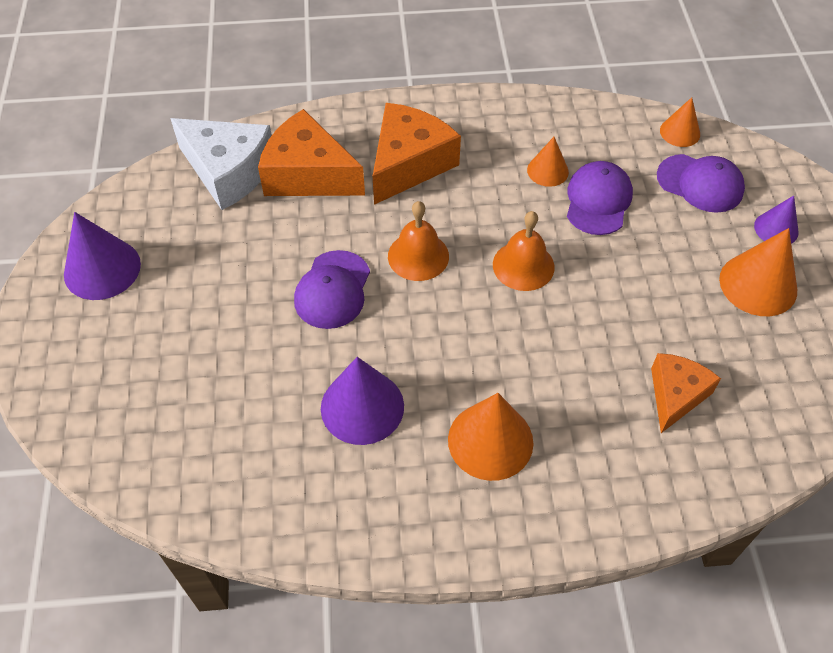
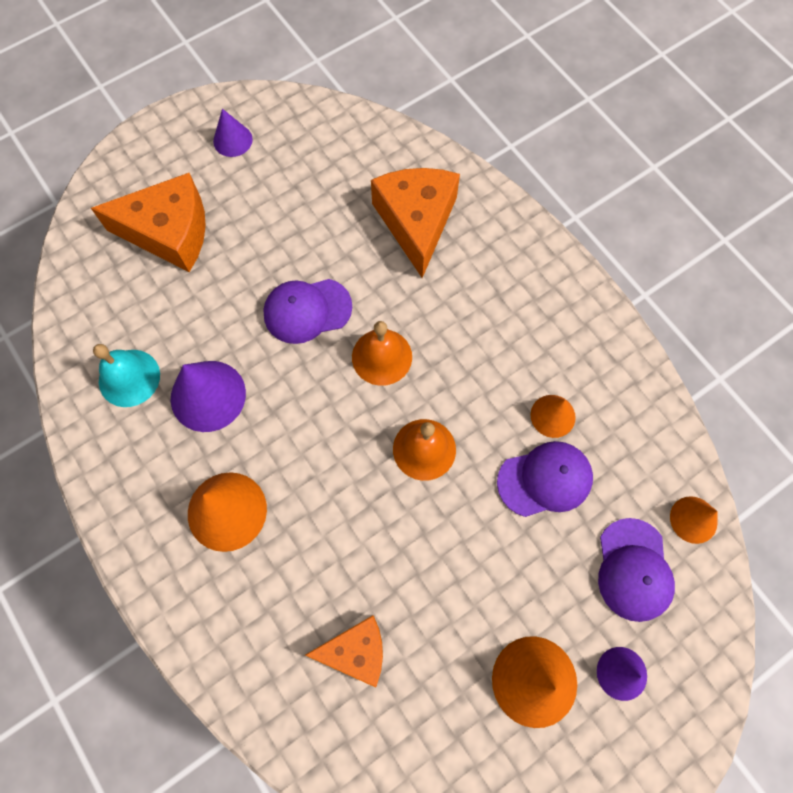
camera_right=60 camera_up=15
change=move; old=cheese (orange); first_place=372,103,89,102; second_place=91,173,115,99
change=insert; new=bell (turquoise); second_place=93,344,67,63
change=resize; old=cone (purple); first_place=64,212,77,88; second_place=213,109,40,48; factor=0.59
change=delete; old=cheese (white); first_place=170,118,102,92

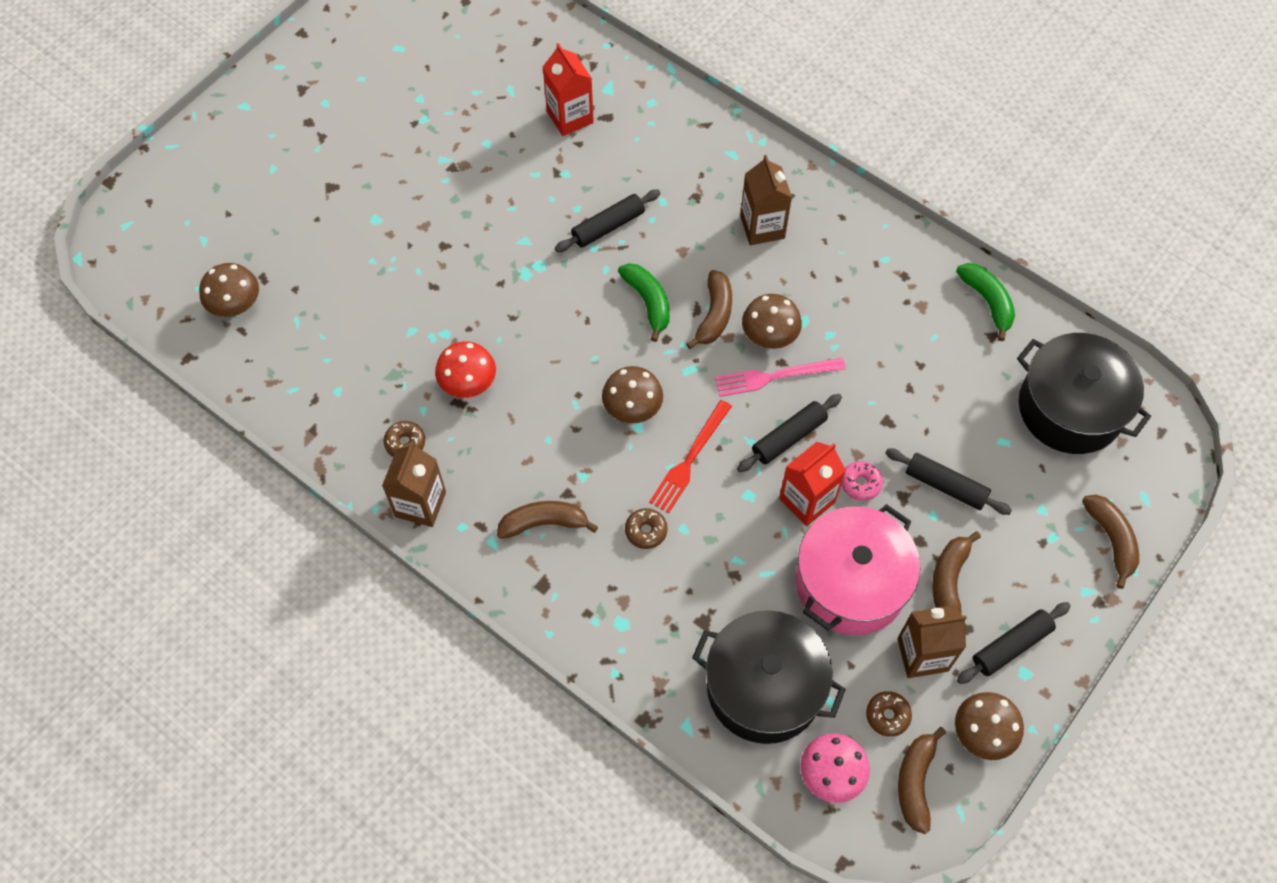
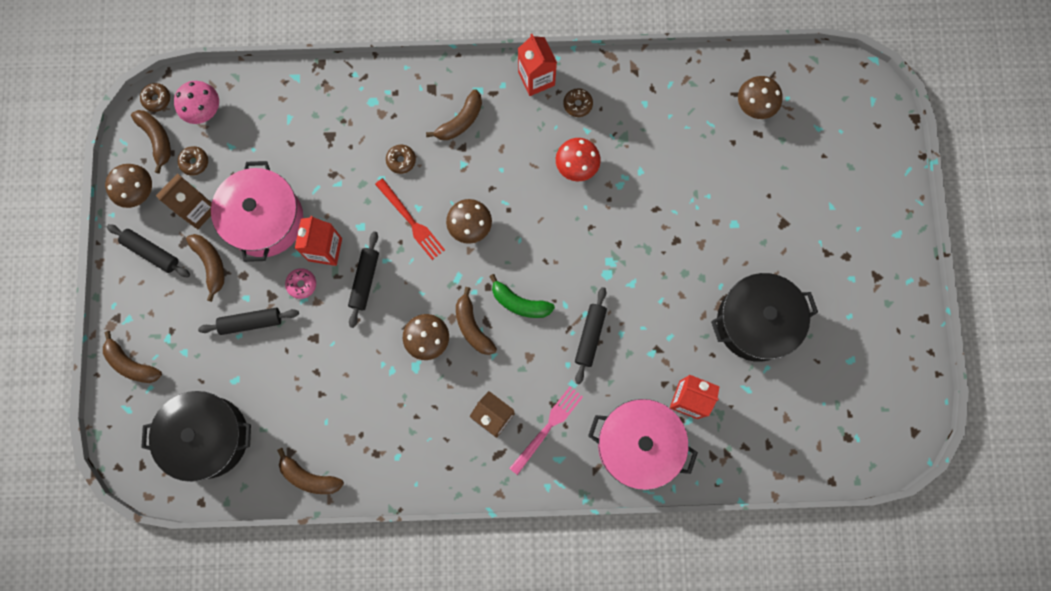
camera_right=140 camera_up=15
change=rotate; old=rolling pin (black); first_place=957,602,114,82; second_place=107,224,83,53; degrees=-75
change=insert; new=donut (brown); second_place=140,83,30,29
change=recolor; old=banana (green); new=banana (brown); first_place=956,263,59,78; second_place=277,448,67,46
change=rotate; old=fork (red); first_place=649,400,83,113; second_place=375,178,70,82; degrees=150
change=move; old=fork (pink); first_place=715,358,131,39; second_place=509,387,74,88
change=recolor; old=carton (brown); new=carton (red); first_place=382,442,64,85; second_place=518,34,39,62
change=insert; new=pot (pink); second_place=588,399,110,91
change=move; old=pot (black); first_place=692,610,154,134; second_place=711,273,107,89

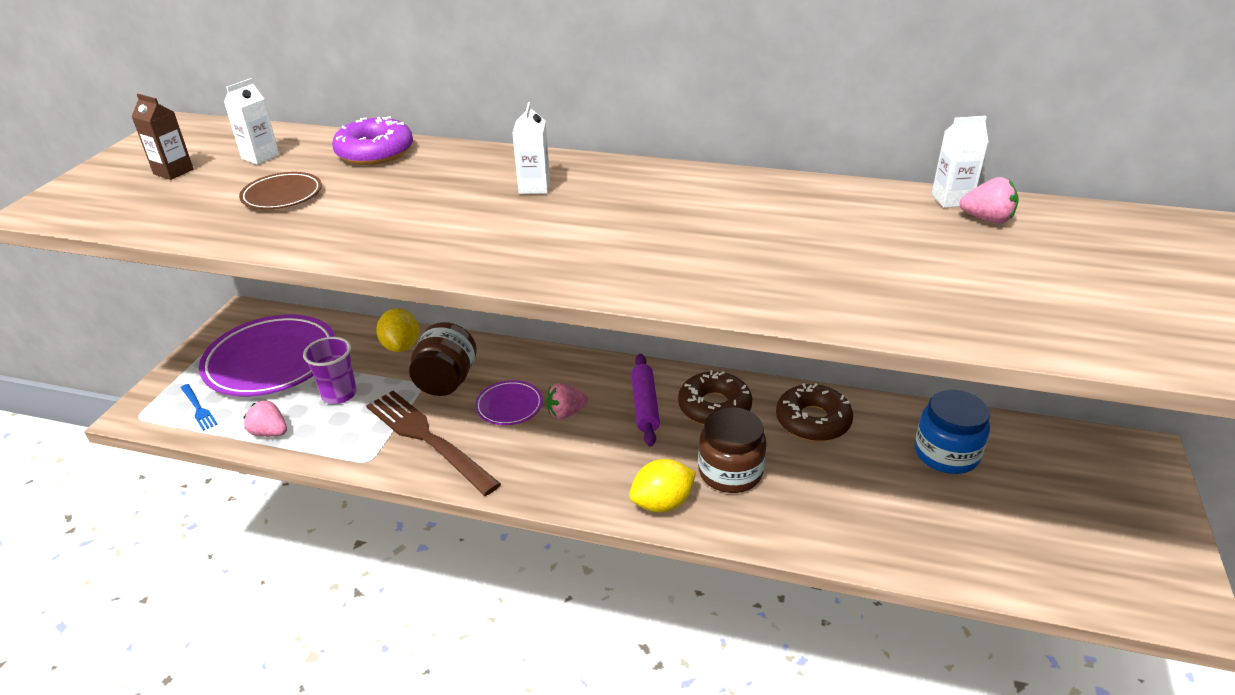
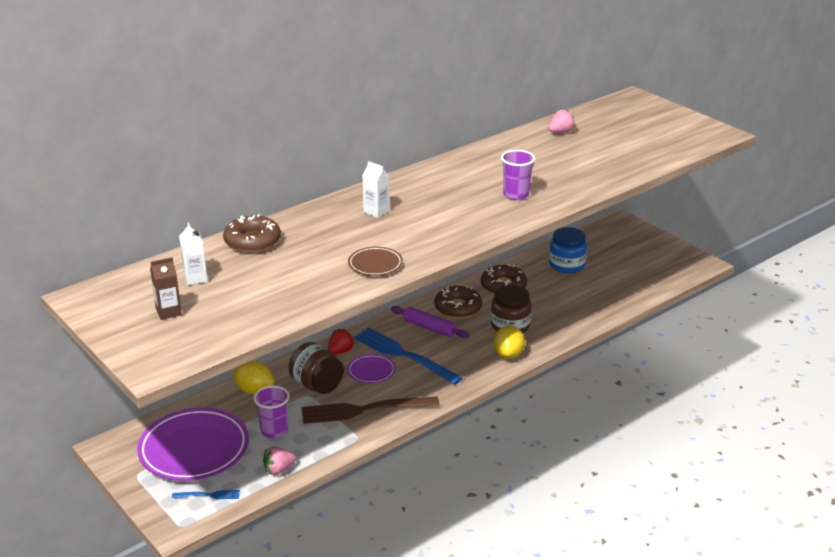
camera_right=-55 camera_up=-5
change=recolor; old=donut (purple); new=donut (brown); first_place=332,116,81,49; second_place=223,214,58,39
change=insert; new=strawberry (red); second_place=328,329,26,25
change=move; old=plate (brown); first_place=239,172,83,37; second_place=348,247,55,29
change=replace; old=strawberry (pink); new=fork (blue); first_place=546,383,42,36; second_place=354,327,108,58
change=insert; new=cup (purple); second_place=501,150,34,50
change=delete; old=carton (white); first_place=932,116,56,92

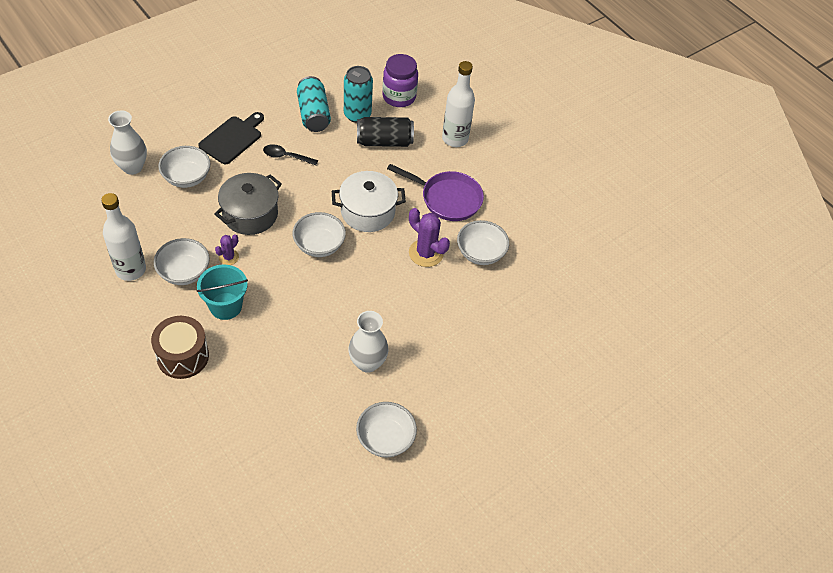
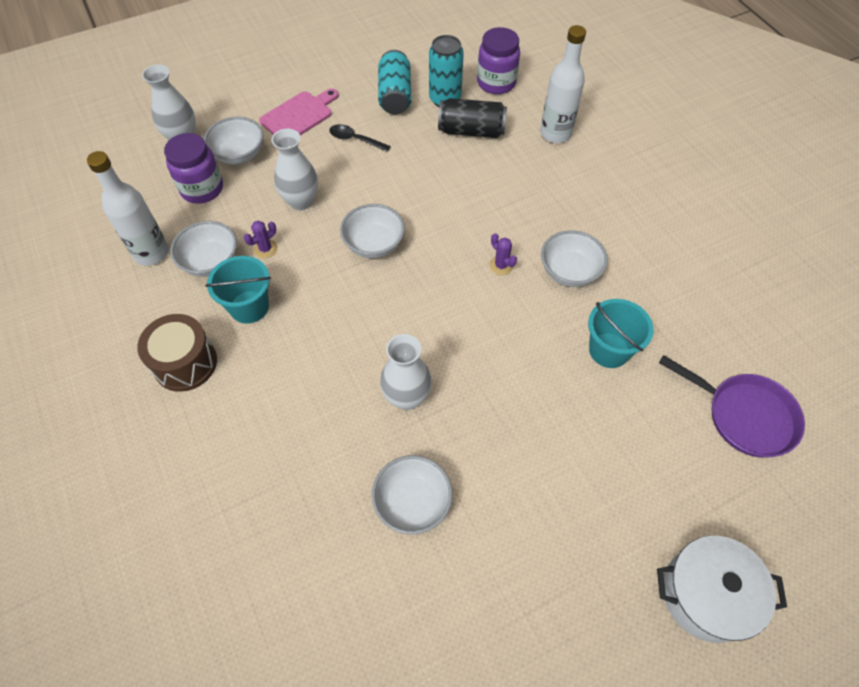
camera_right=15 camera_up=5
change=insert; new=jar (purple); second_place=164,133,59,71
change=recolor; old=cutting board (black); new=cutting board (pink); first_place=198,112,66,52; second_place=259,88,80,47
change=replace; old=pot (grey); new=vase (white); first_place=214,173,68,62; second_place=271,129,47,81
change=resize; old=cactus (purple); first_place=409,208,41,59; second_place=489,233,28,42; factor=0.56
change=insert; new=bucket (turquoise); second_place=588,299,66,69
change=move; old=pot (white); first_place=332,171,74,61; second_place=657,536,130,107
change=move; old=pan (purple); first_place=387,164,97,57; second_place=659,355,146,102

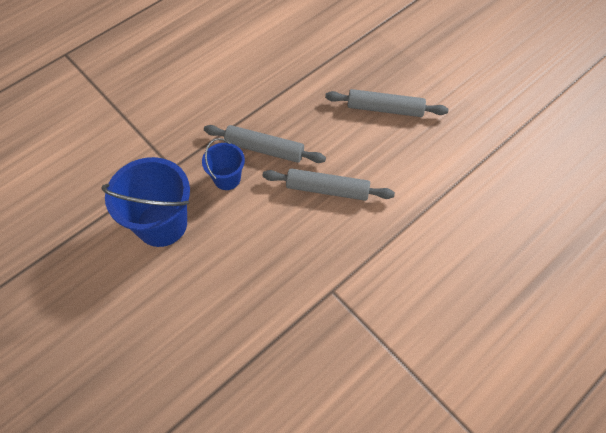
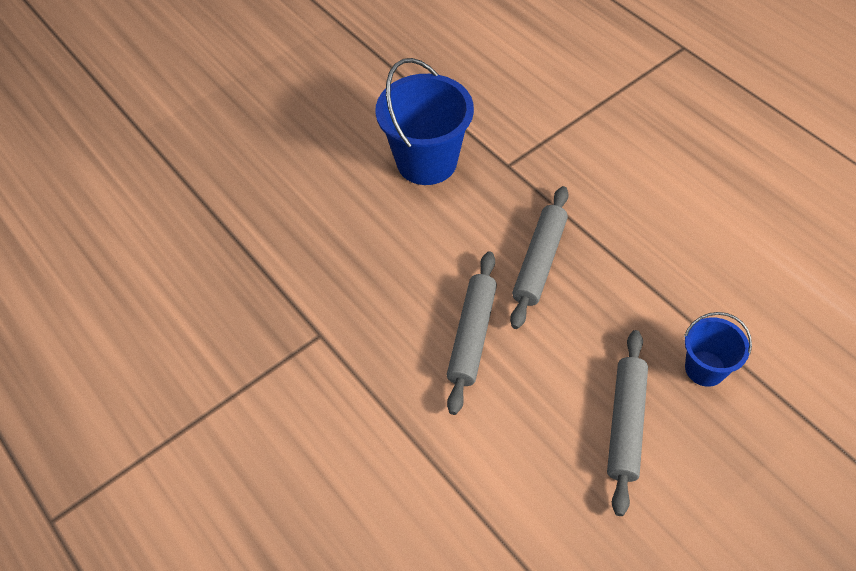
camera_right=95 camera_up=-5
change=move; old=bucket (blue); first_place=202,138,43,52; second_place=684,312,68,75

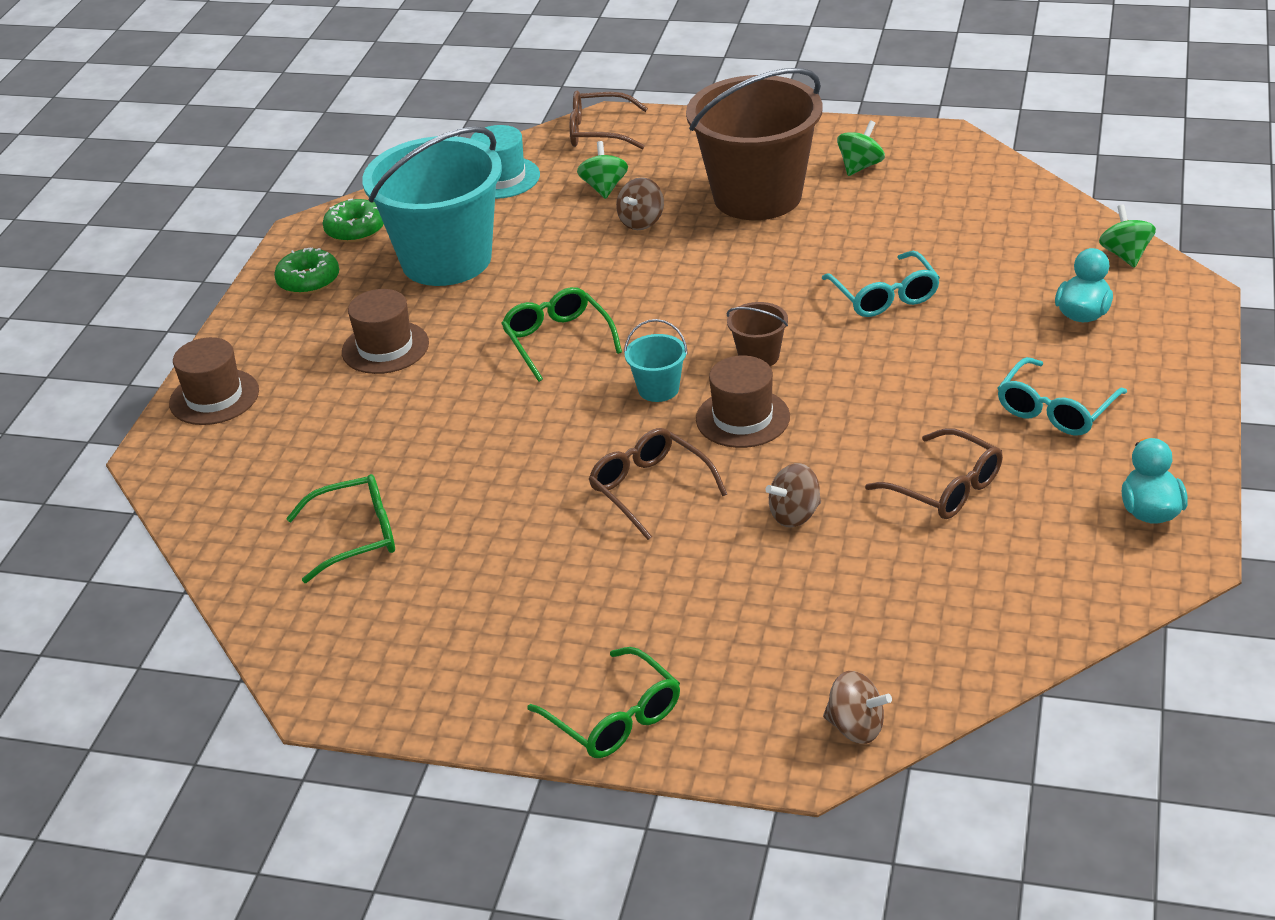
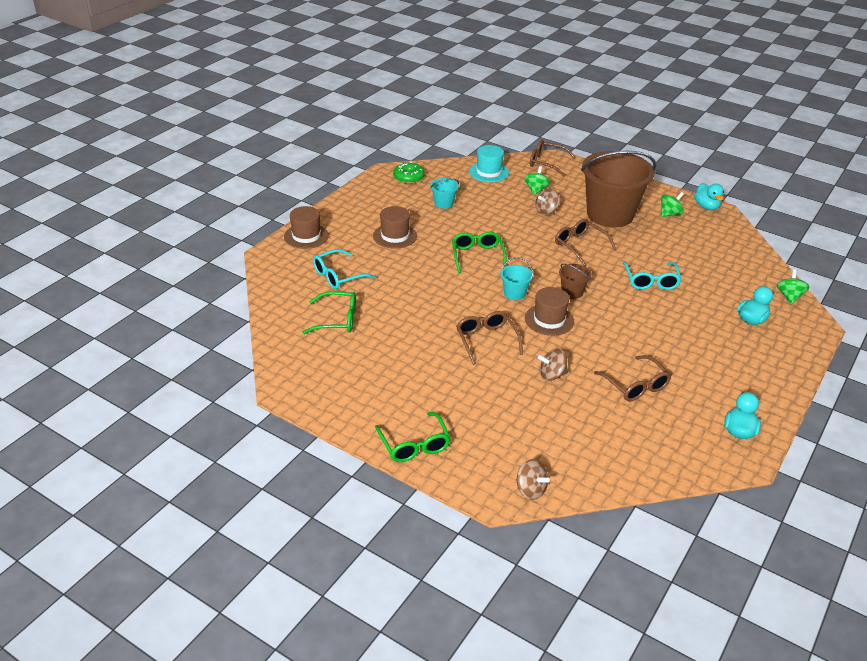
camera_right=15 camera_up=0
change=move; old=glasses (turquoise); first_place=997,357,130,78; second_place=313,249,63,40
change=resize; old=bucket (turquoise); first_place=362,127,140,159; second_place=430,178,29,31; factor=0.41
change=insert; new=glasses (brown); second_place=555,219,61,46
change=insert; new=duck (turquoise); second_place=694,183,30,27
change=delete; old=donut (green); first_place=274,247,65,47

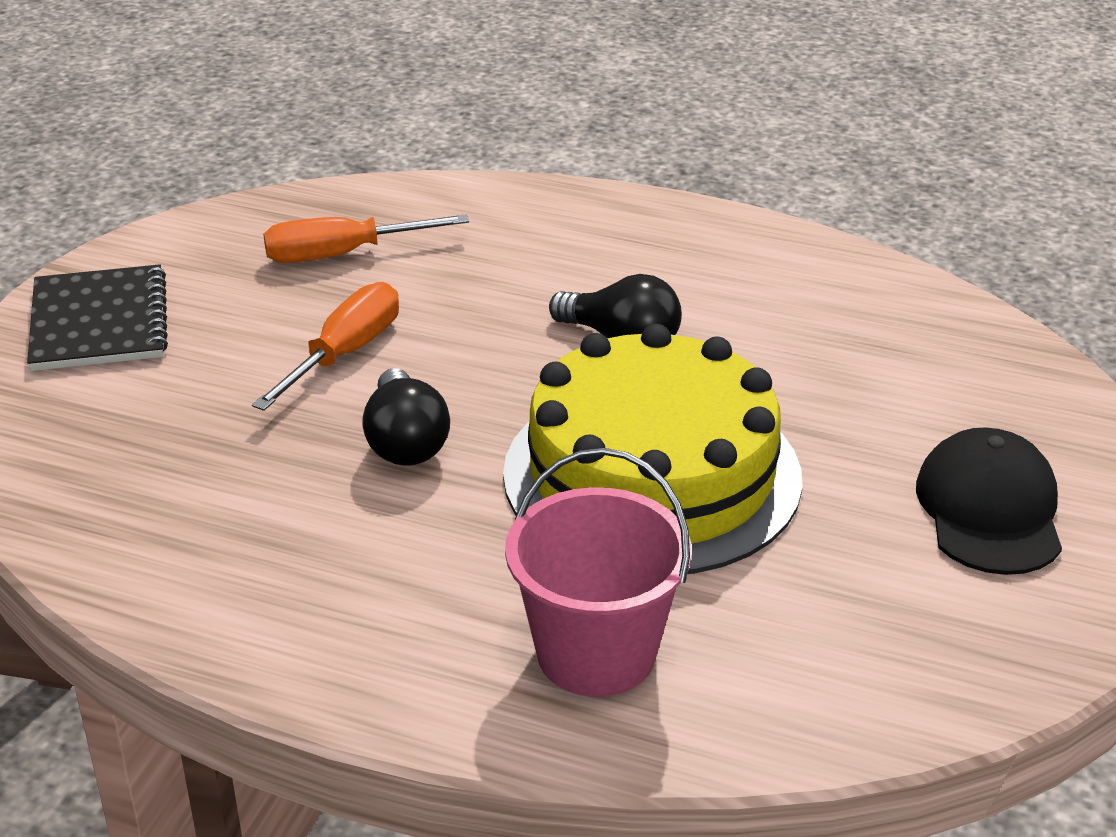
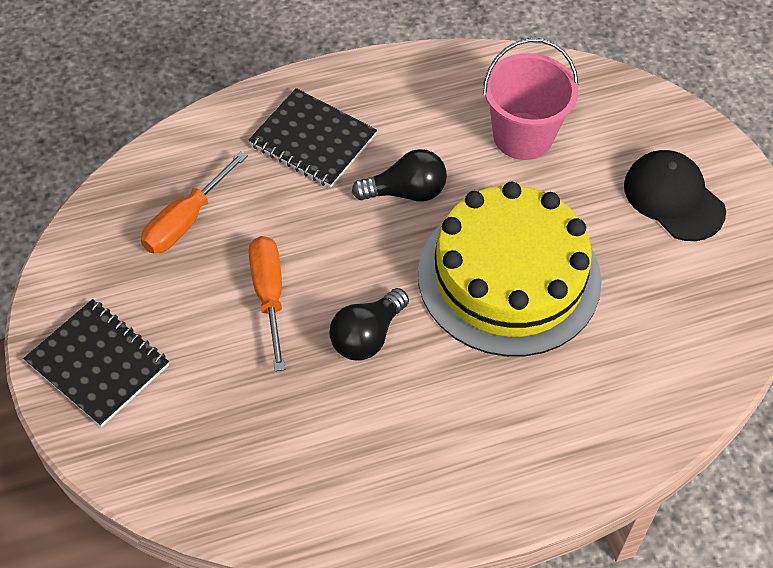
camera_right=-40 camera_up=20
change=insert; new=notebook (black); second_place=248,88,129,100
change=rotate; old=light bulb (black); first_place=362,368,88,98; second_place=329,288,80,73; degrees=90
change=move; old=bucket (pink); first_place=505,448,187,249; second_place=483,38,95,122

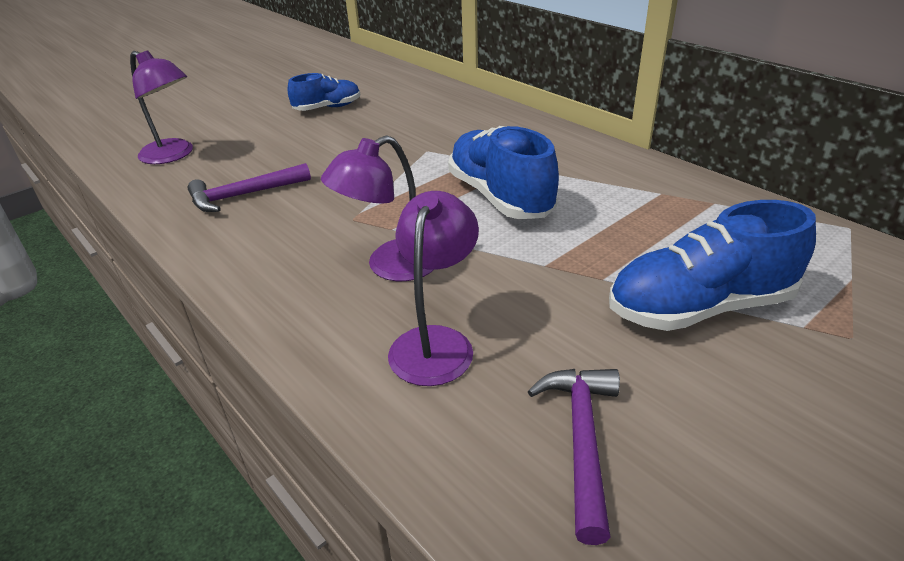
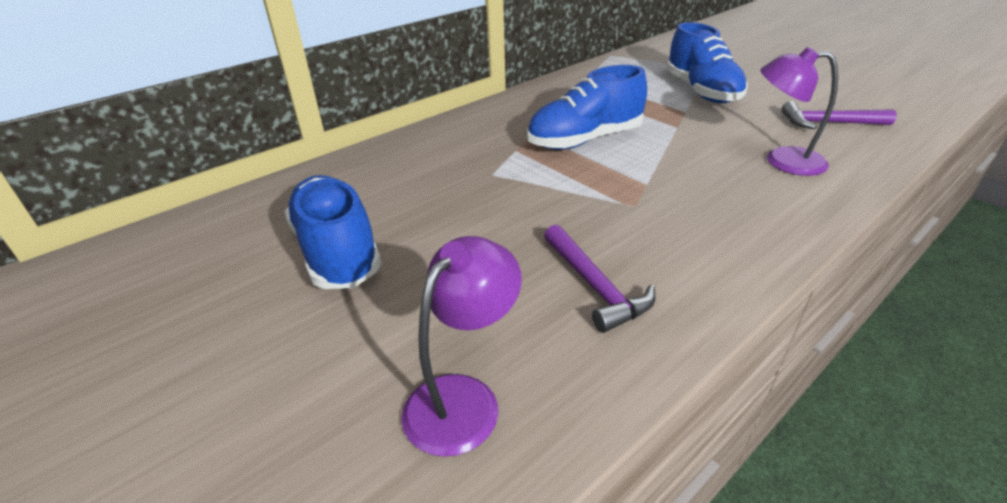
camera_right=-90 camera_up=0
change=resize; old=shoe (blue); first_place=288,73,72,38; second_place=285,175,97,114; factor=1.66
change=delete; old=lamp (purple); first_place=321,135,112,146

